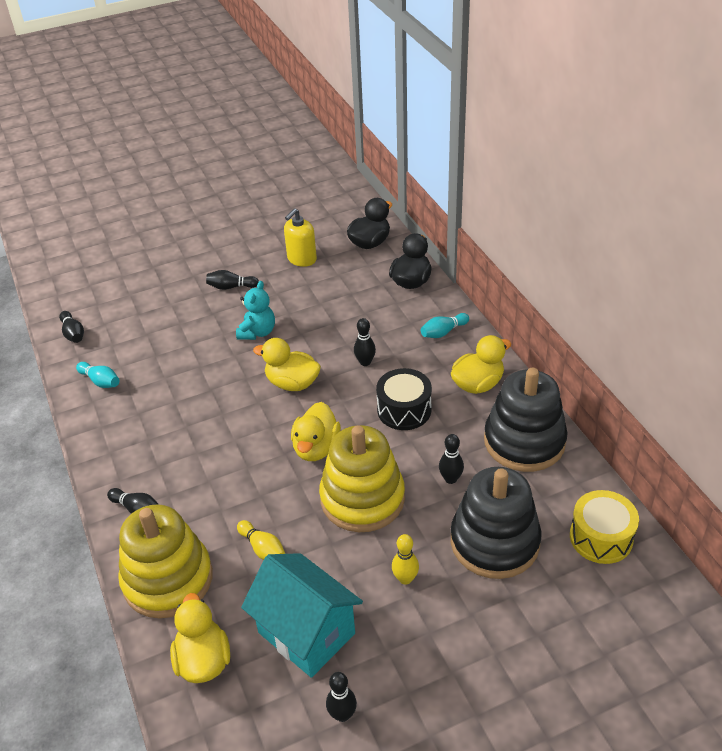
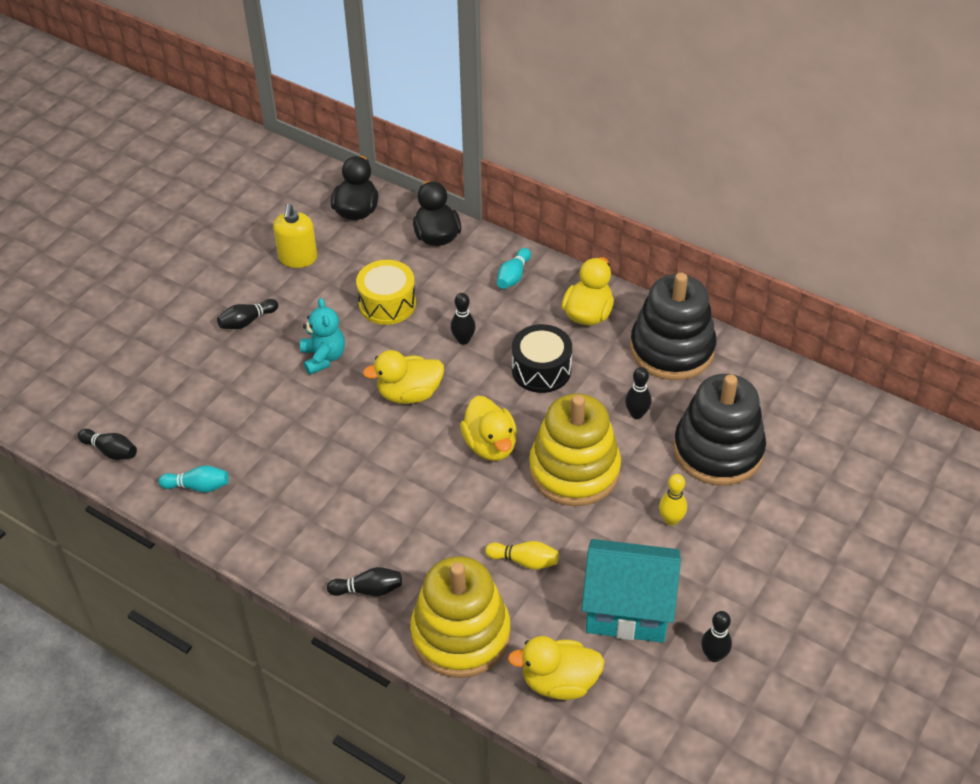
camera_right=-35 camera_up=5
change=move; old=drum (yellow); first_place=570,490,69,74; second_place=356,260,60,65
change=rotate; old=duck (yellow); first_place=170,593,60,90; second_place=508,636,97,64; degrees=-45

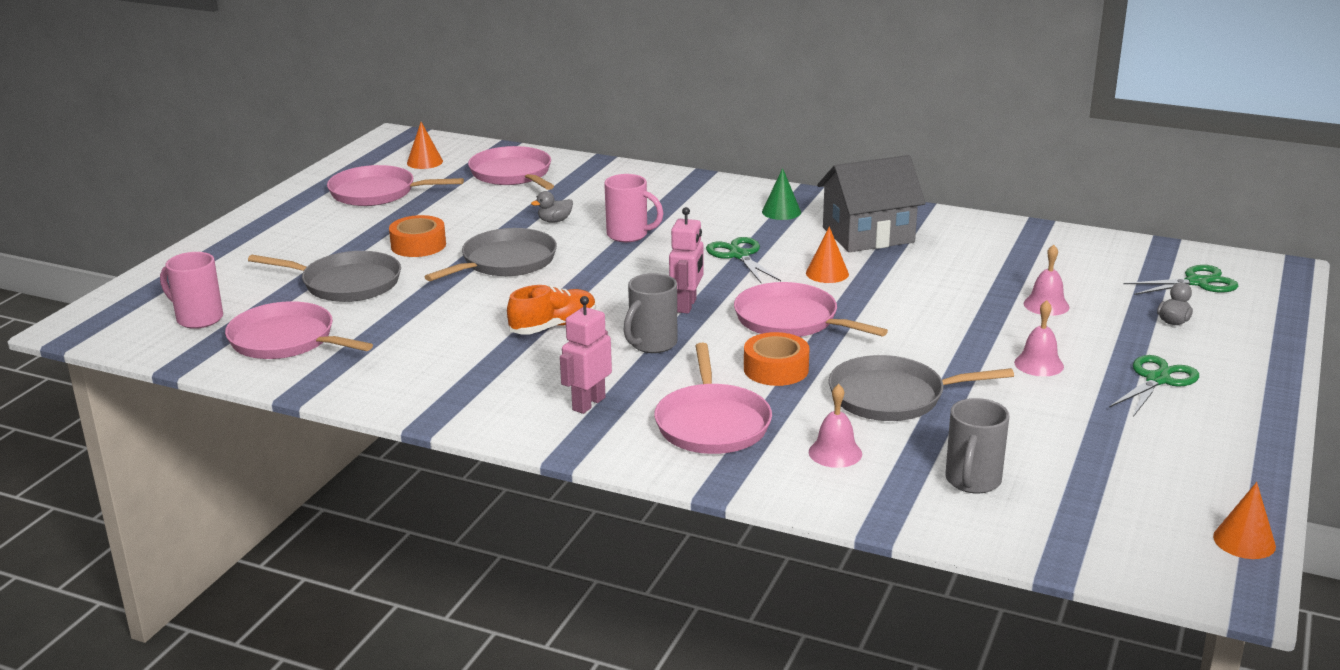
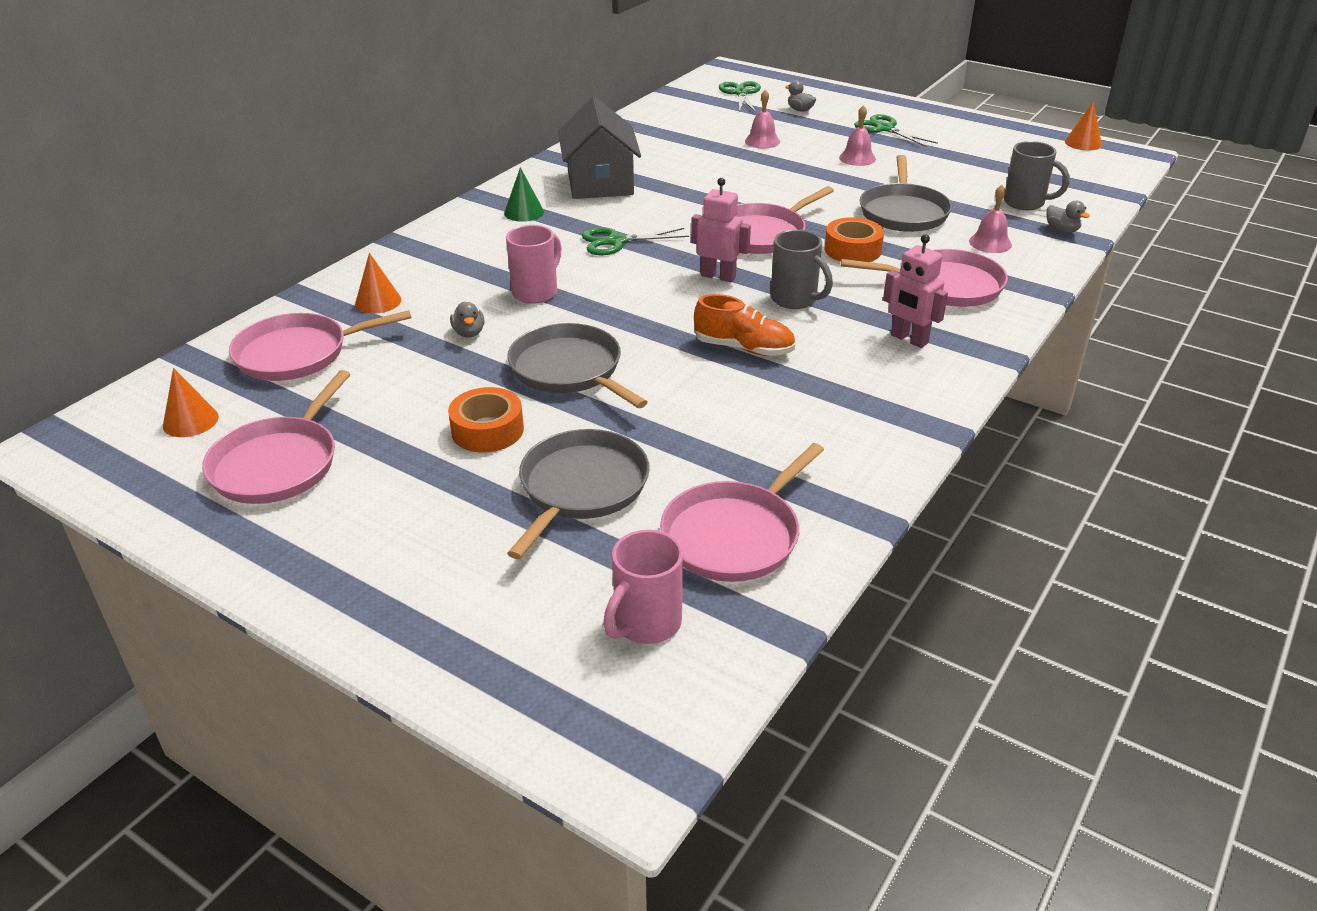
camera_right=-80 camera_up=10
change=move; old=cone (orange); first_place=806,226,43,57; second_place=355,253,46,61
change=rotate; old=shoe (orange); first_place=507,285,89,50; second_place=694,294,101,62; degrees=135
change=insert; new=duck (grey); second_place=1046,201,44,32

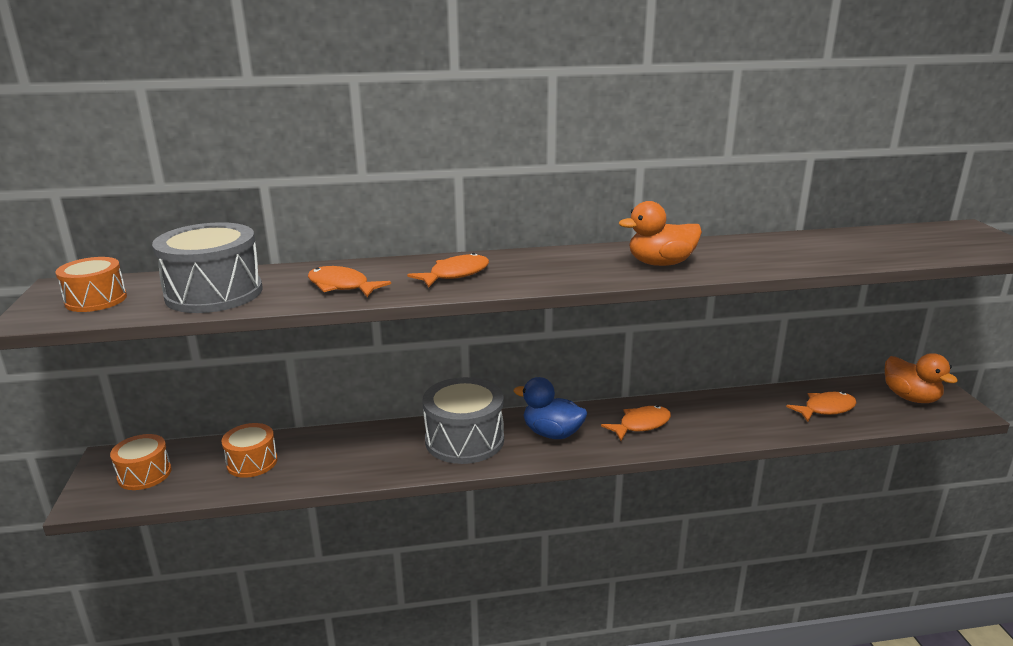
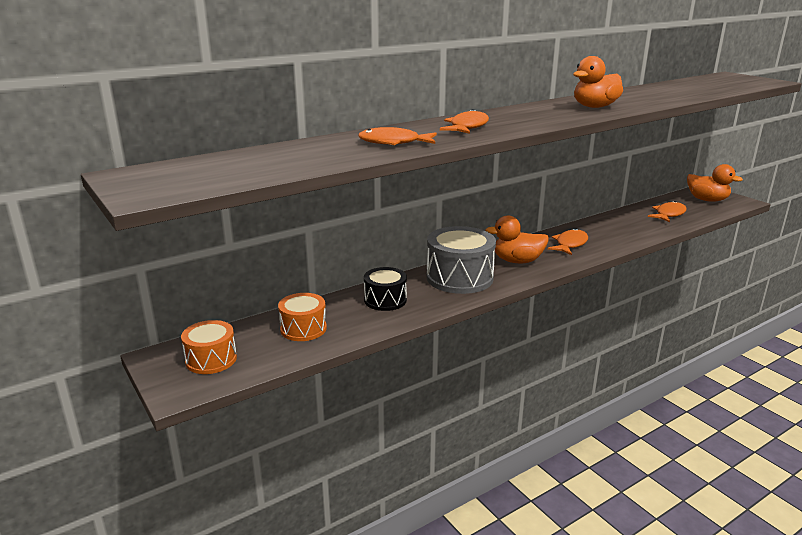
camera_right=-25 camera_up=0
change=insert; new=drum (black); second_place=364,267,43,44
change=recolor; old=duck (blue); new=duck (orange); first_place=514,377,73,62; second_place=485,215,64,48
change=delete; old=drum (orange); first_place=55,257,72,55
change=delete; old=drum (grey); first_place=152,222,111,91

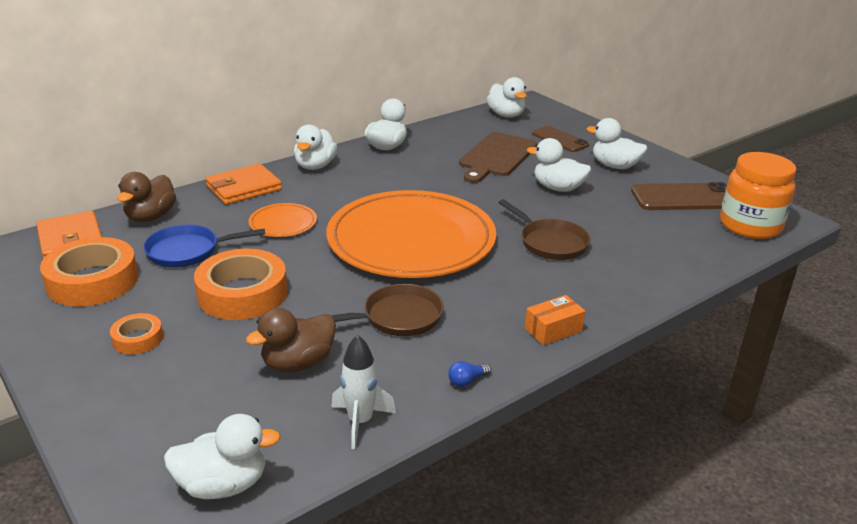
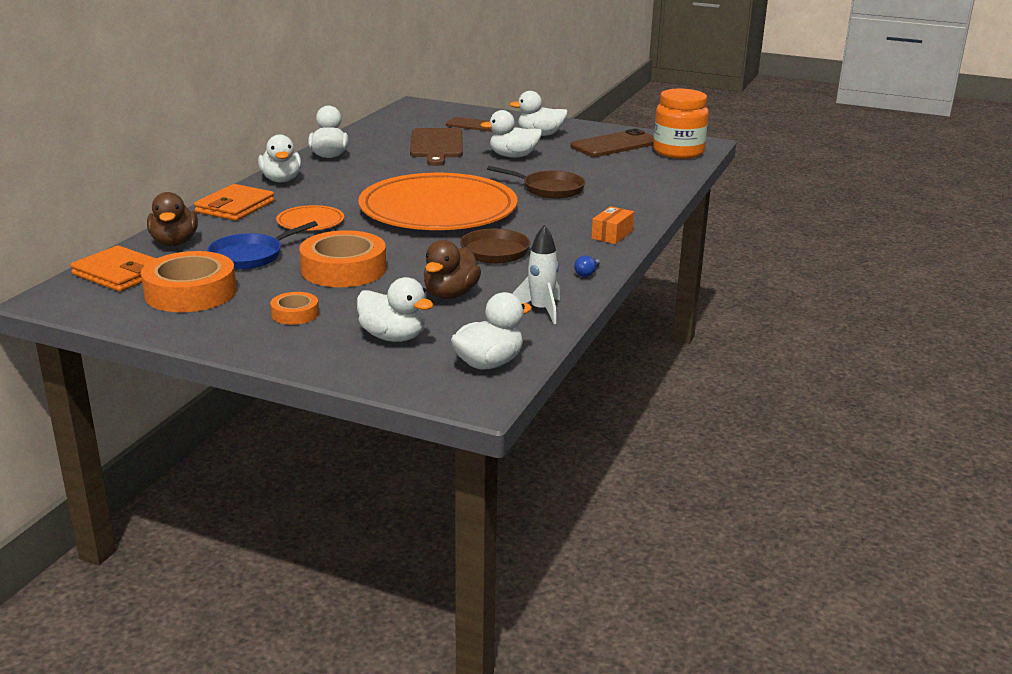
camera_right=-30 camera_up=-5
change=move; old=duck (white); first_place=487,77,40,41; second_place=357,277,76,65

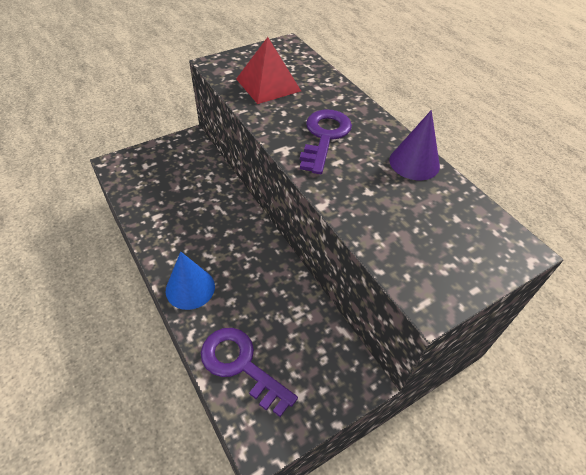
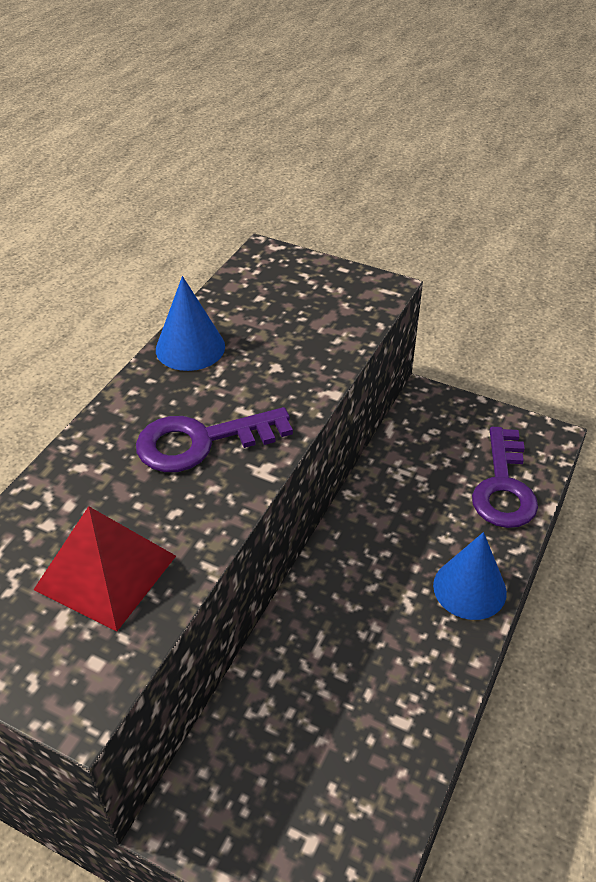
camera_right=-120 camera_up=-5
change=recolor; old=cone (purple); new=cone (blue); first_place=389,110,51,70; second_place=156,276,69,95

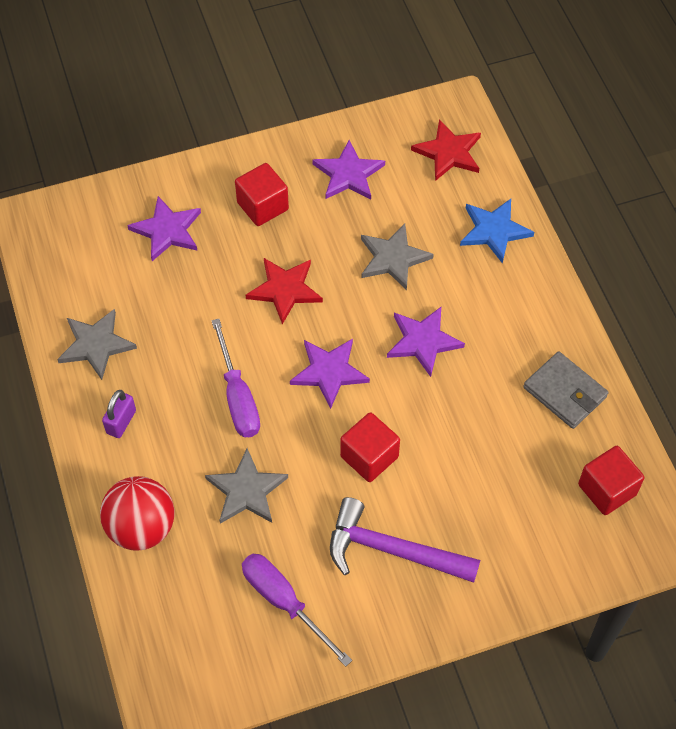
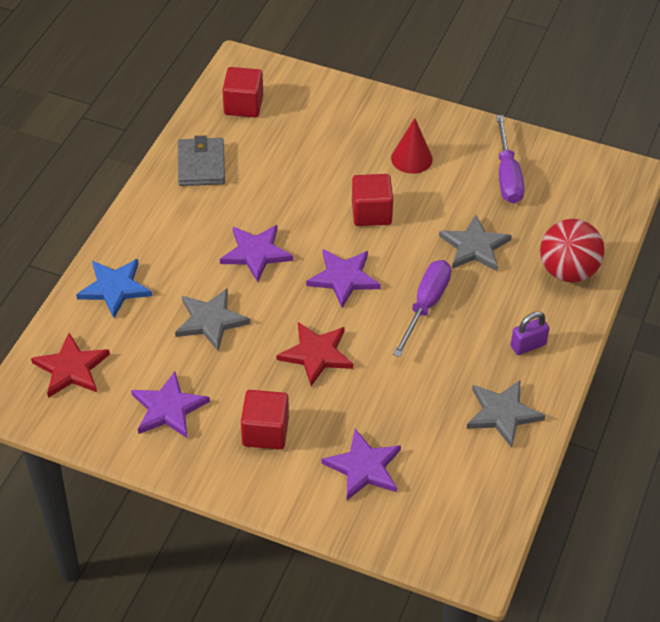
camera_right=-140 camera_up=-10
change=replace; old=hammer (purple); new=cone (red); first_place=330,497,150,86; second_place=391,118,42,56

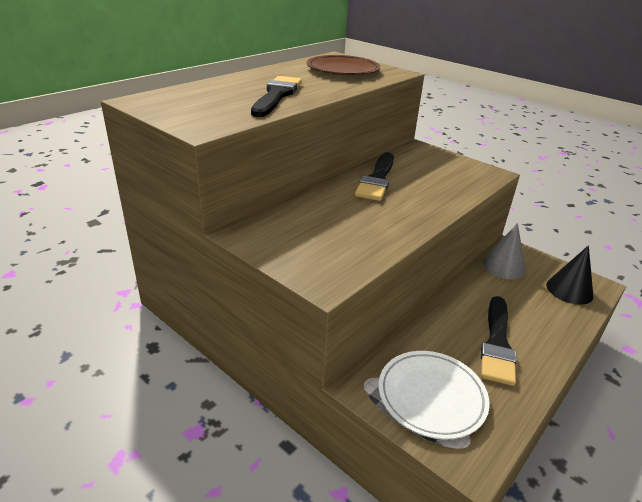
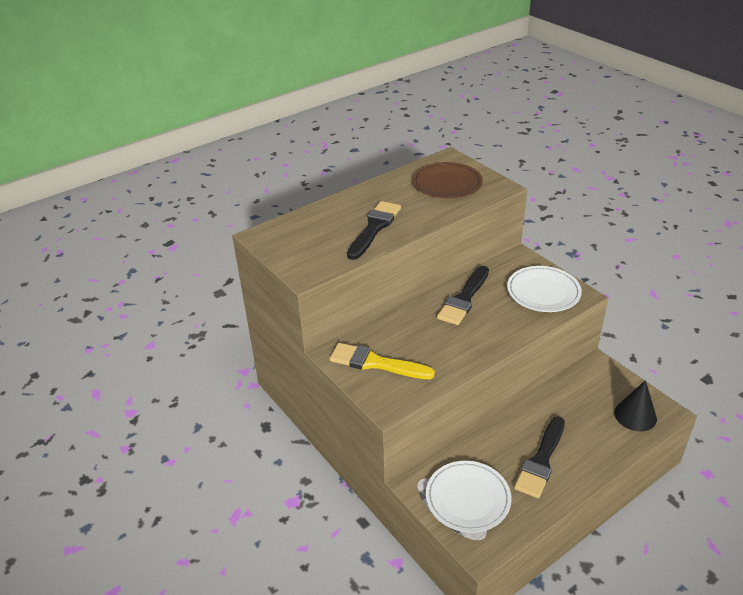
camera_right=15 camera_up=5
change=insert; new=brush (yellow); second_place=330,343,105,36
change=insert; new=plate (white); second_place=507,266,75,46
change=delete; old=cone (grey); first_place=482,223,44,56

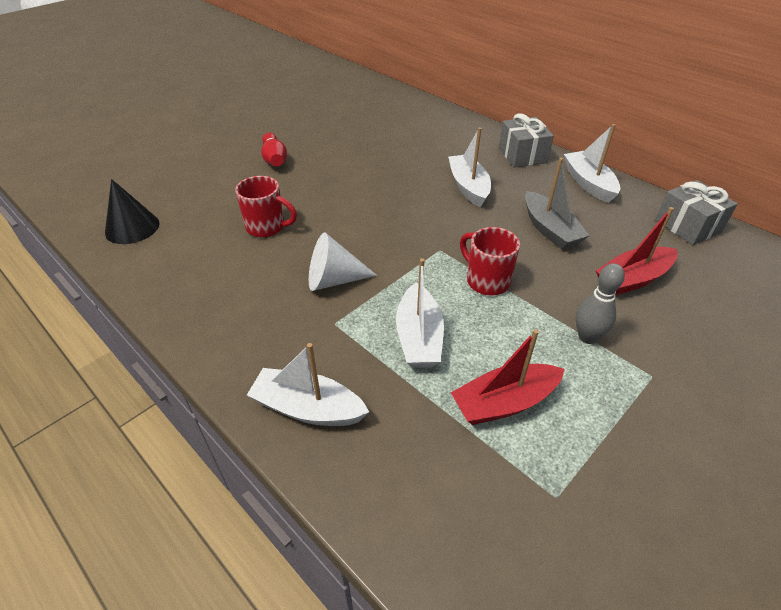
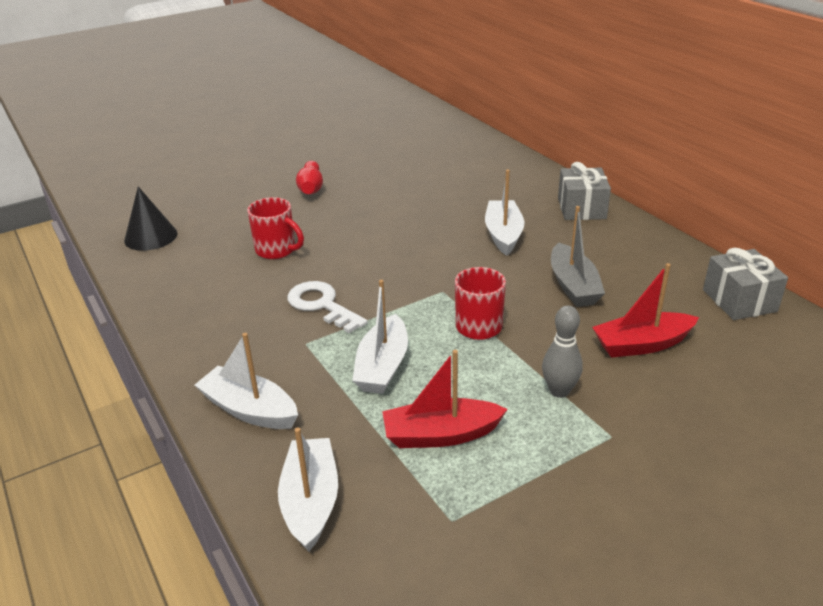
camera_right=15 camera_up=-10
change=move; old=boat (white); first_place=564,124,56,79; second_place=278,428,60,124
change=replace; old=cone (white); new=key (white); first_place=309,233,68,58; second_place=287,281,81,52

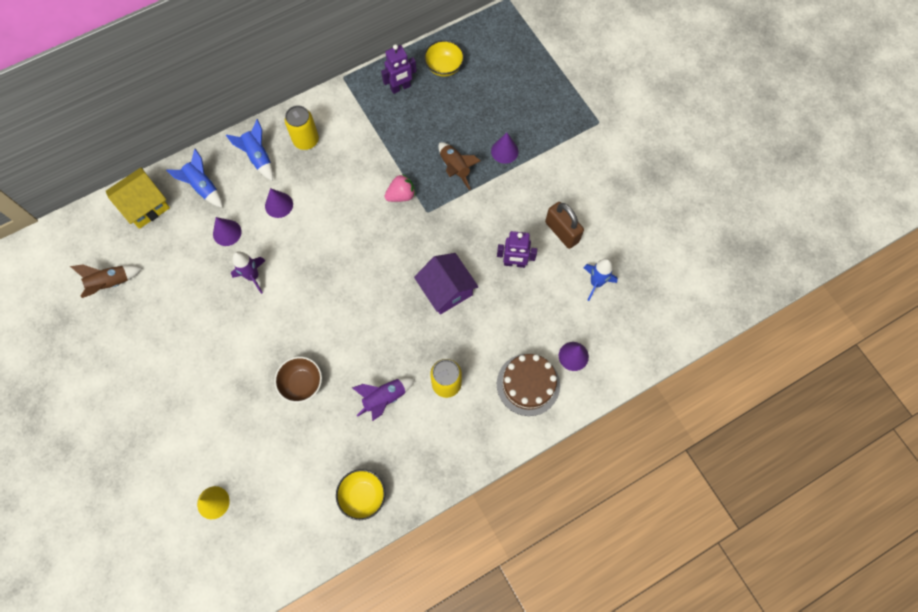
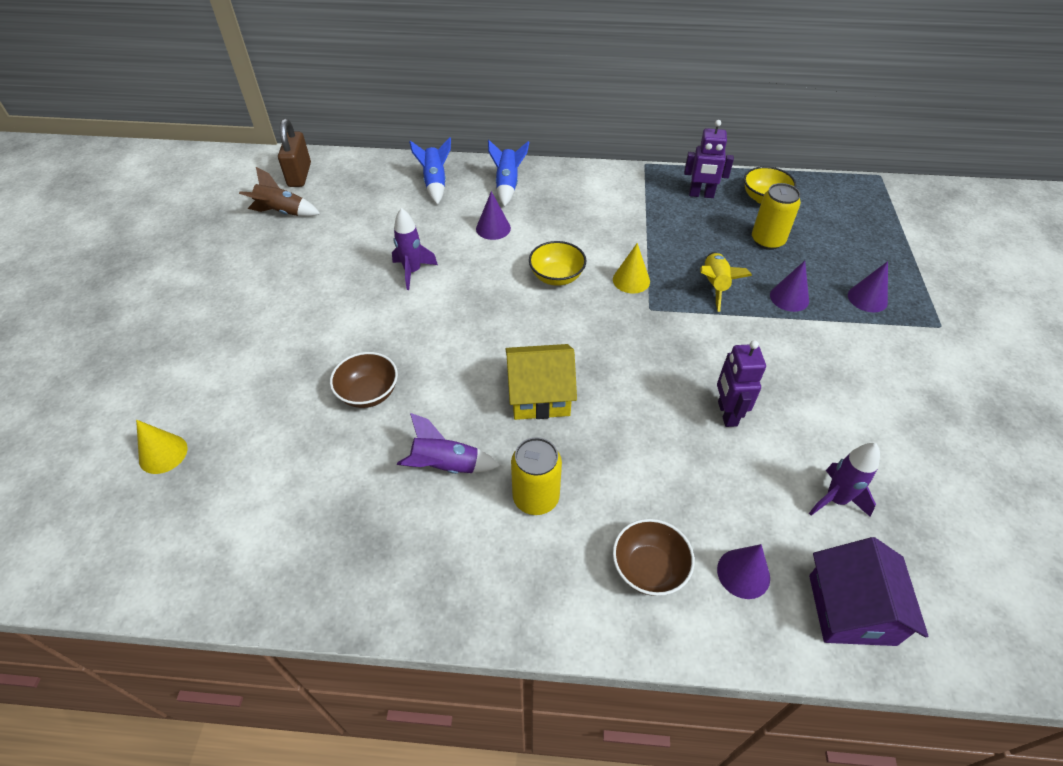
camera_right=35 camera_up=-20
change=move; old=padlock (brown); first_place=545,202,39,47; second_place=278,119,33,68
change=move; old=house (yellow); first_place=106,168,64,61; second_place=505,344,72,76
change=move; old=bowl (yellow); first_place=336,469,50,51; second_place=529,241,57,45
change=replace; old=strawberry (pink); new=cone (yellow); first_place=385,174,30,28; second_place=613,243,37,51
change=replace; old=cake (brown); new=bowl (brown); first_place=497,354,63,62; second_place=613,519,82,77
change=recolor; old=rocket (brown); new=rocket (yellow); first_place=438,142,43,48; second_place=700,252,52,60
change=rotate; old=robot (purple); first_place=497,231,40,37; second_place=717,340,49,87; degrees=45
change=move; old=can (yellow); first_place=285,105,34,45; second_place=752,183,49,67
change=recolor; old=rocket (blue); new=rocket (purple); first_place=583,258,35,43; second_place=809,443,71,74
change=move; old=house (purple); first_place=414,253,65,62; second_place=809,537,119,109
change=move; old=cone (purple); first_place=213,217,29,29; second_place=848,261,40,51

